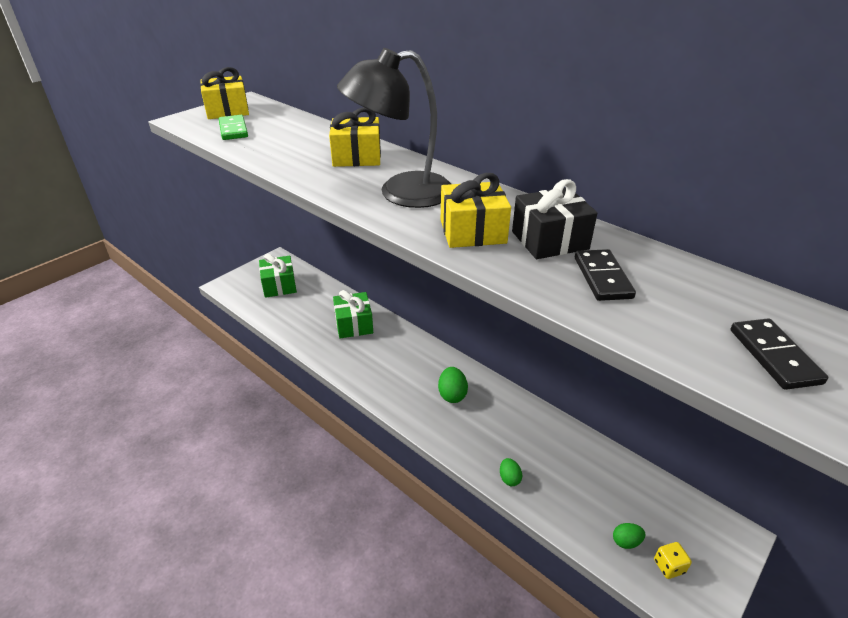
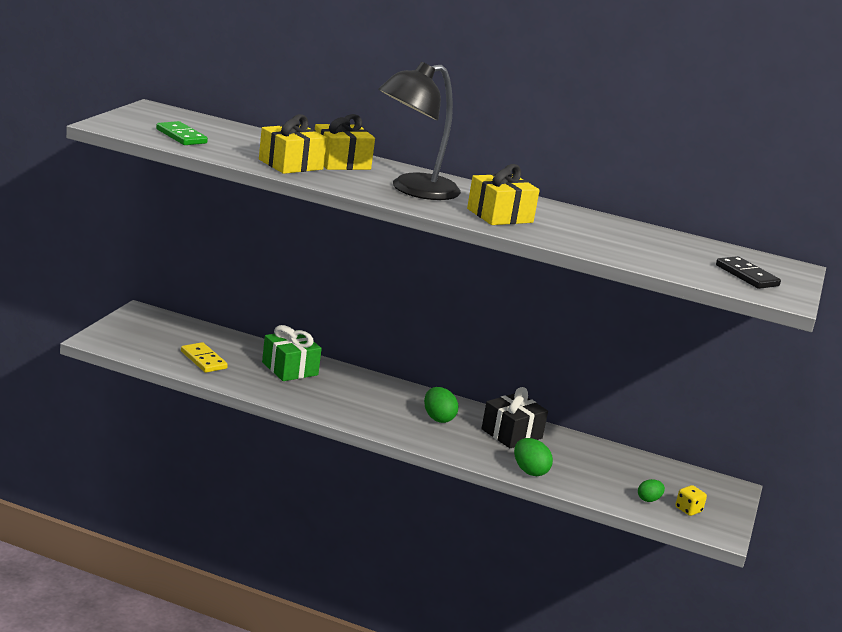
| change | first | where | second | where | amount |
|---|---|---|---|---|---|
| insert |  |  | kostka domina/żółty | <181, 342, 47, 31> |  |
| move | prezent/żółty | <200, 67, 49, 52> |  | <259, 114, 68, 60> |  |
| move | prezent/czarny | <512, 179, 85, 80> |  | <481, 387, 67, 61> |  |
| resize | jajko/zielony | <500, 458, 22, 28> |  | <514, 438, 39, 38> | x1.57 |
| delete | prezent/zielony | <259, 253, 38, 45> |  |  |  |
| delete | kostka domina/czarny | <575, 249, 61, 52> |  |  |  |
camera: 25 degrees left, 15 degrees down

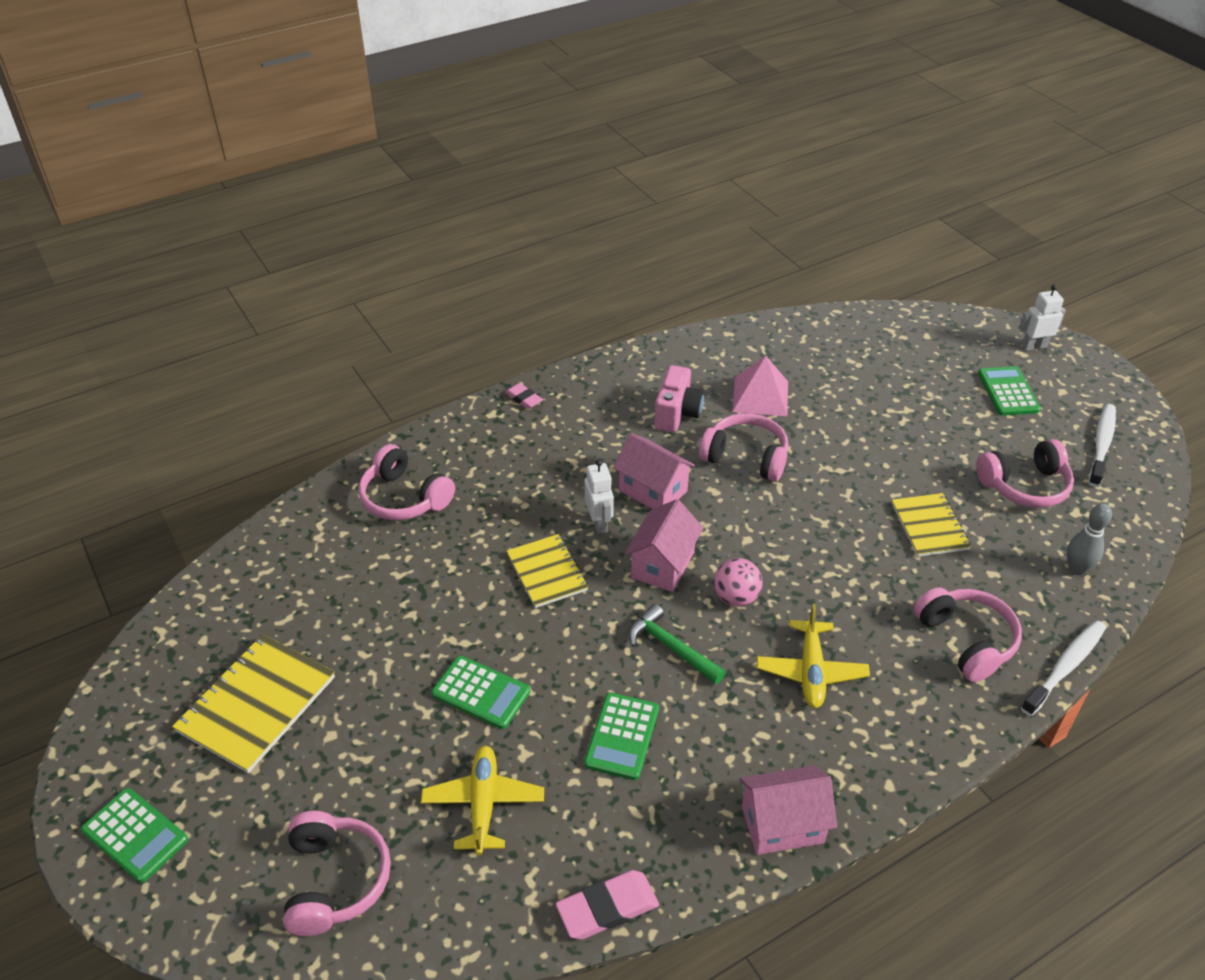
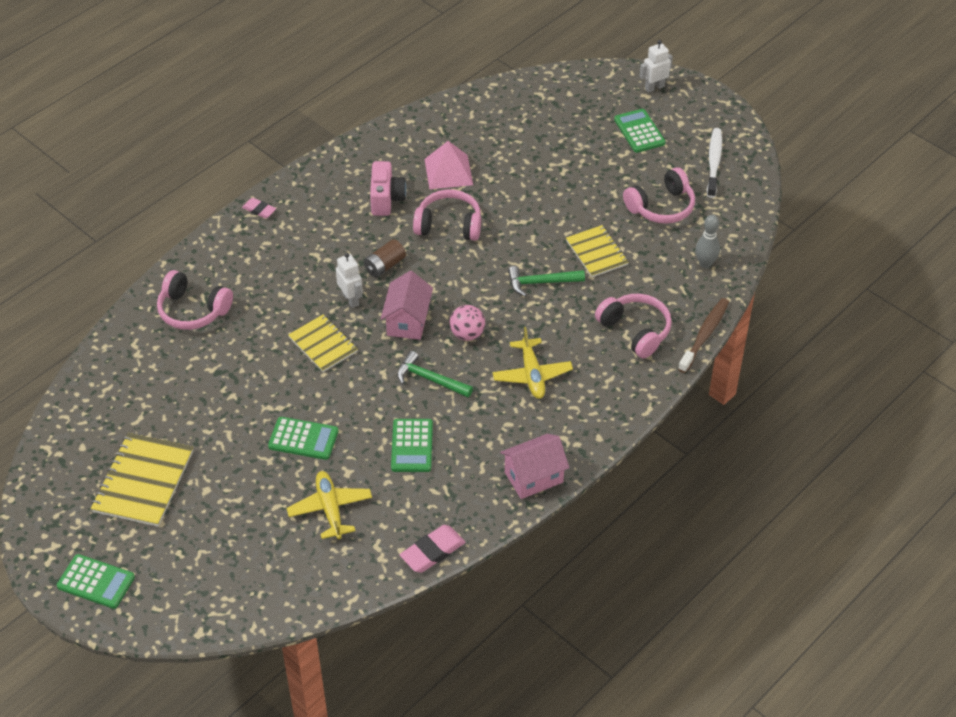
| change | first | where | second | where | amount |
|---|---|---|---|---|---|
| replace | domek/różowy | <613, 433, 82, 76> | bateria/brązowy | <363, 239, 43, 38> |  |
| insert |  |  | młotek/zielony | <508, 266, 77, 31> |  |
| recolor | szczoteczka do zębów/biały | <1021, 620, 85, 96> | szczoteczka do zębów/brązowy | <678, 298, 51, 75> |  |
| delete | słuchawki/różowy | <283, 811, 108, 125> |  |  |  |
camera: 15 degrees left, 5 degrees up

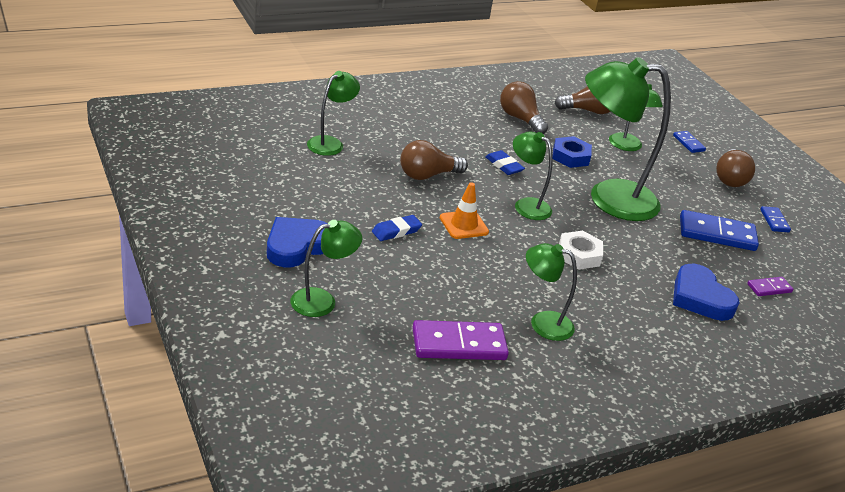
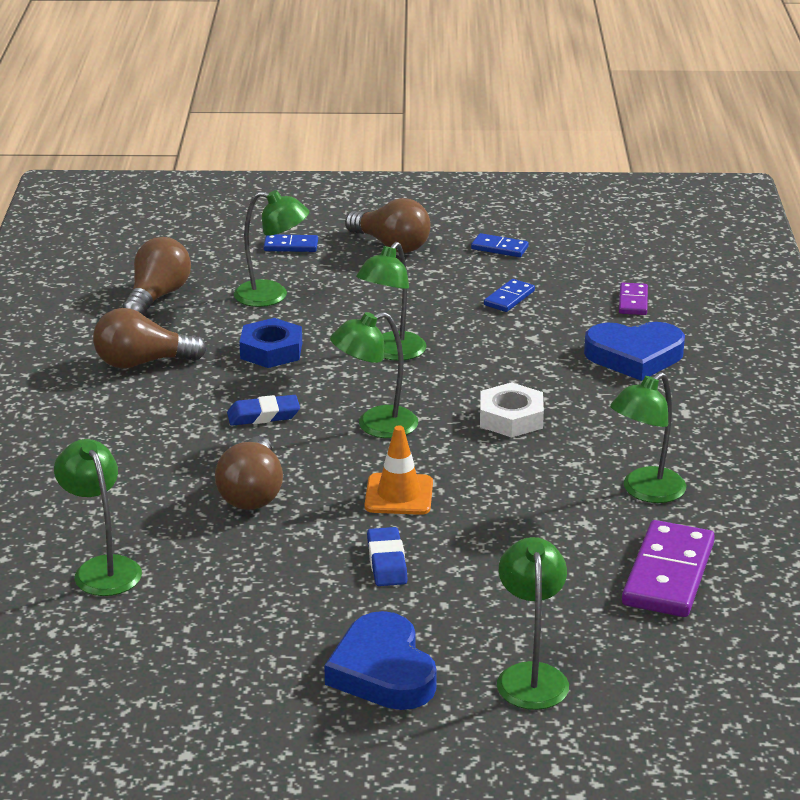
| change | first | where | second | where | amount |
|---|---|---|---|---|---|
| resize | lampka/zielony | <585, 57, 86, 164> |  | <356, 242, 71, 119> | x0.52 |
| resize | kostka domina/niebieski | <680, 210, 79, 41> |  | <484, 279, 51, 33> | x0.52 |
camera: 60 degrees left, 5 degrees down

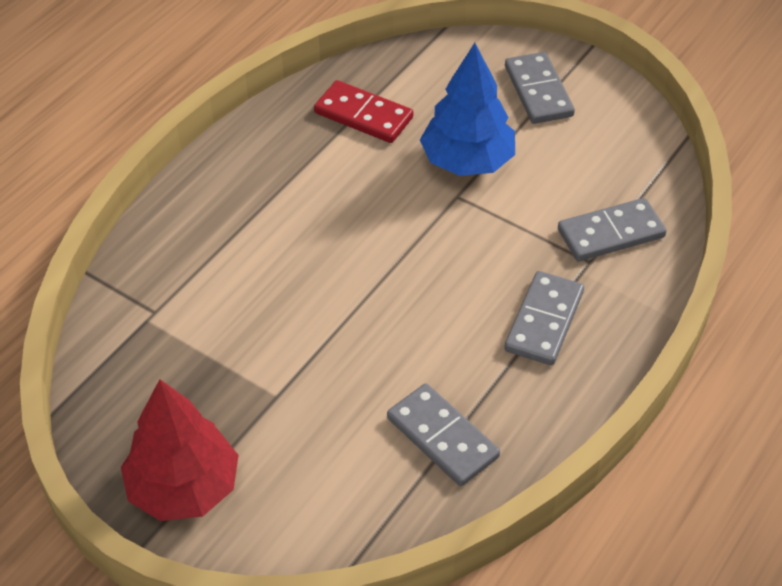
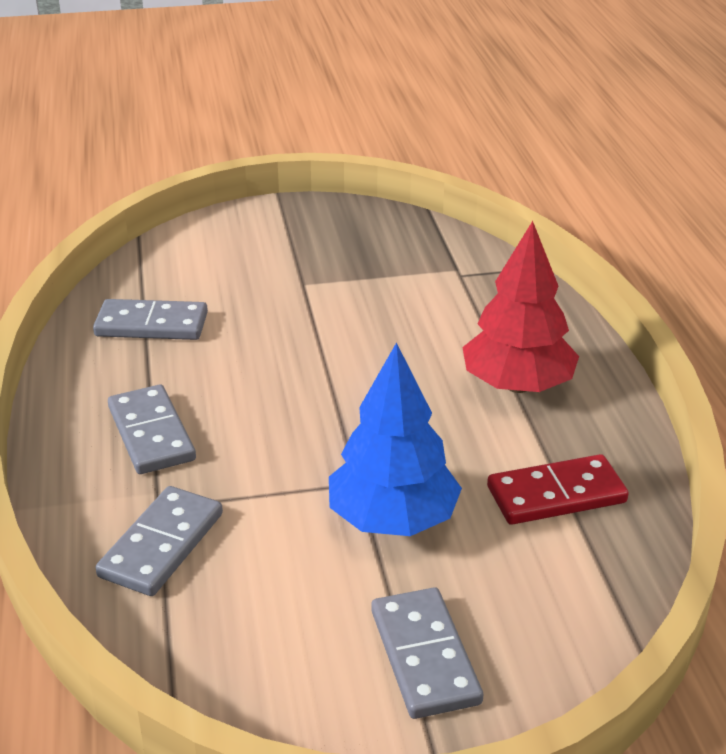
| change | first | where | second | where | amount |
|---|---|---|---|---|---|
| rotate | kostka domina/szary | <505, 52, 70, 72> |  | <371, 587, 112, 132> | 45 degrees clockwise |
| move | drzewko/czerwony | <121, 379, 117, 142> |  | <462, 221, 117, 172> |  |
camera: 135 degrees right, 15 degrees down

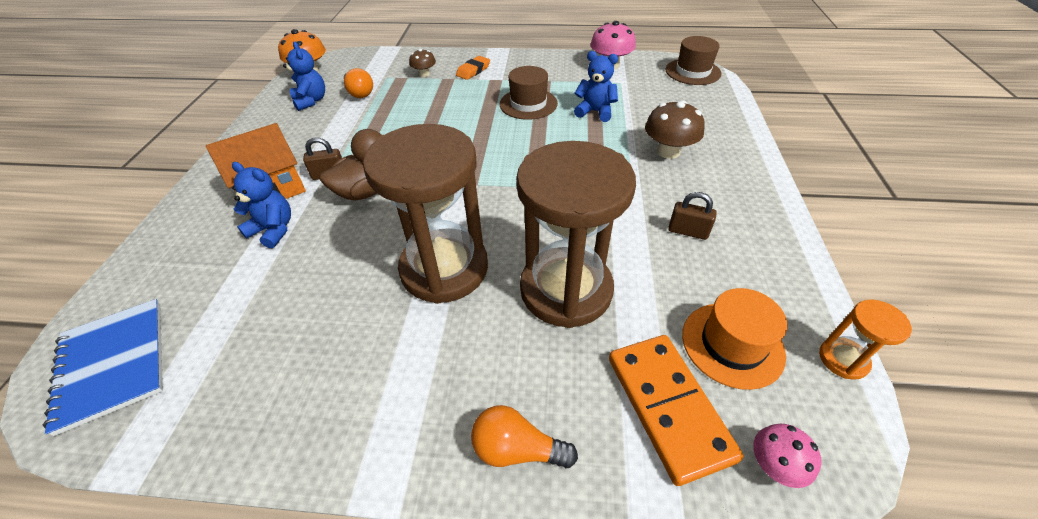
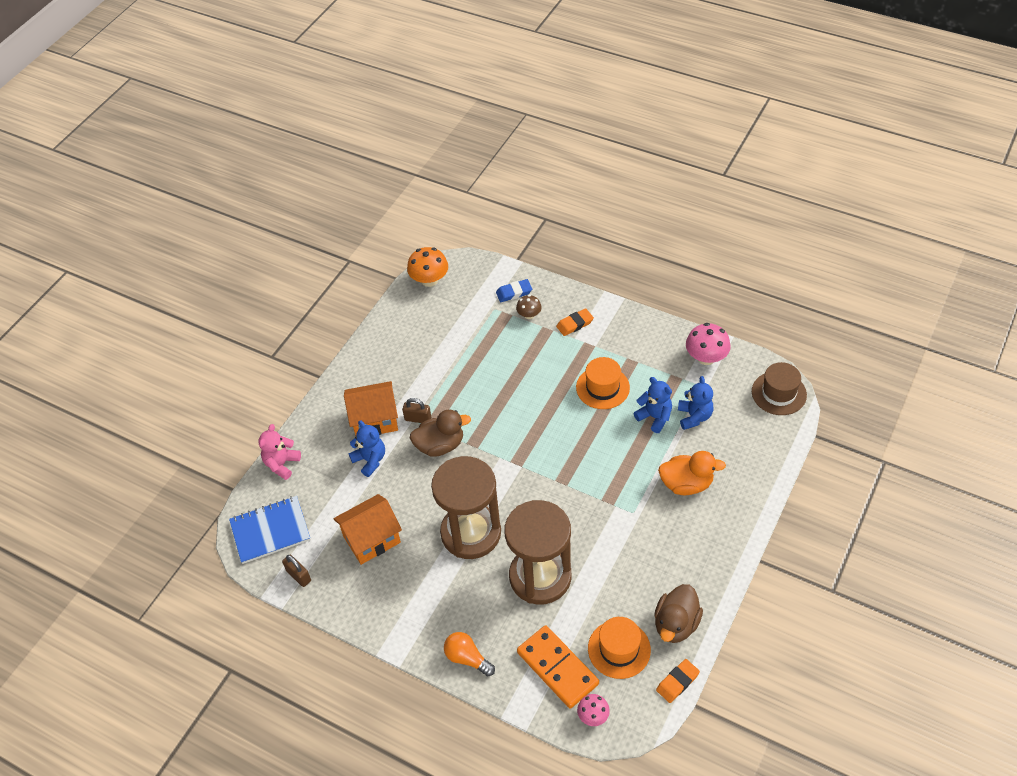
| change | first | where | second | where | amount |
|---|---|---|---|---|---|
| rotate | zeszyt/niebieski | <43, 299, 120, 137> |  | <229, 496, 82, 68> | 75 degrees clockwise |
| insert |  |  | miś/różowy | <259, 424, 42, 56> |  |
| move | kłódka/brązowy | <668, 192, 49, 48> |  | <282, 555, 29, 32> |  |
| insert |  |  | domek/pomarańczowy | <333, 494, 69, 71> |  |
| insert |  |  | gumka do mazania/niebieski | <496, 279, 36, 23> |  |
| rotate | kostka domina/pomarańczowy | <609, 335, 134, 151> |  | <517, 625, 82, 84> | 45 degrees counterclockwise |
| recolor | kapelusz/brązowy | <500, 66, 58, 54> | kapelusz/pomarańczowy | <576, 357, 54, 52> |  |
| insert |  |  | kaczka/brązowy | <654, 584, 49, 59> |  |
| replace | klepsydra/pomarańczowy | <819, 300, 93, 80> | gumka do mazania/pomarańczowy | <656, 659, 44, 44> |  |
| replace | grzyb/brązowy | <645, 100, 60, 59> | kaczka/pomarańczowy | <658, 451, 68, 44> |  |
| move | miś/niebieski | <283, 42, 42, 69> |  | <678, 376, 35, 54> |  |
| delete | żarówka/pomarańczowy | <344, 68, 29, 30> |  |  |  |
camera: 25 degrees right, 5 degrees up

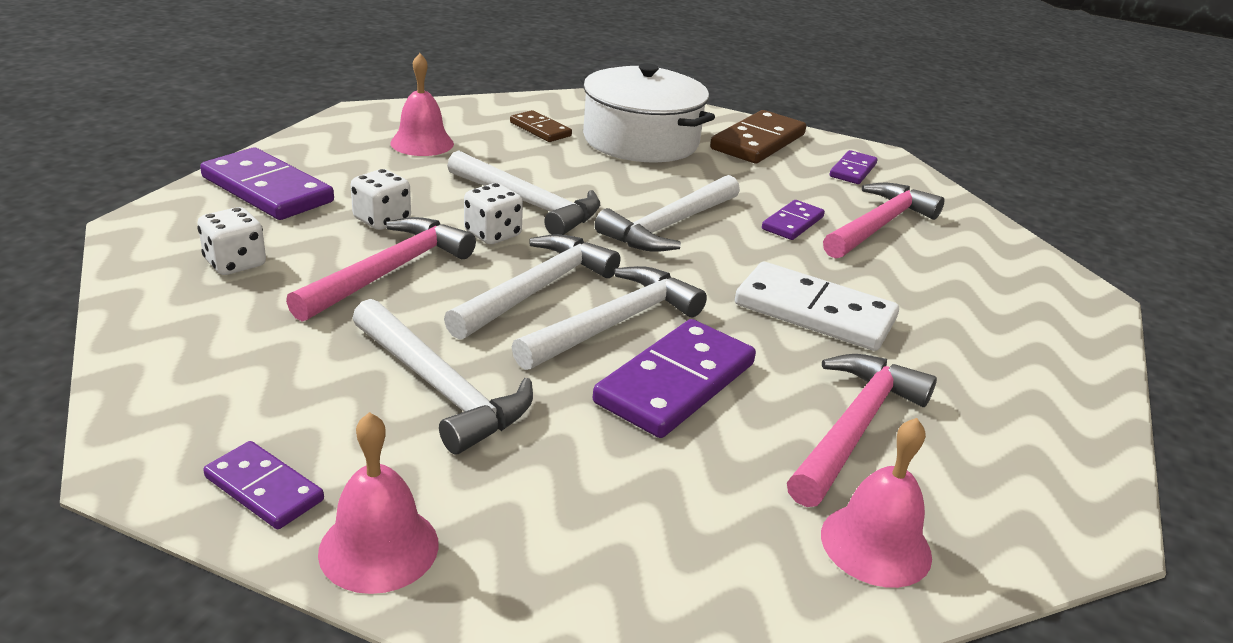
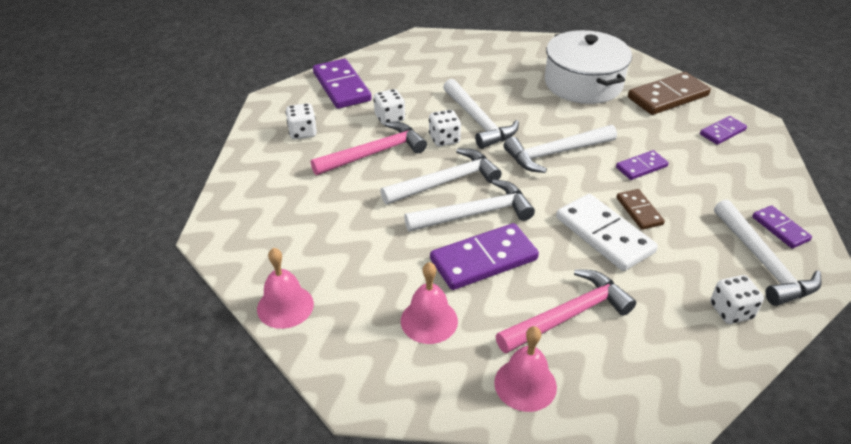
| change | first | where | second | where | amount |
|---|---|---|---|---|---|
| move | dzwonek/różowy | <390, 53, 64, 103> |  | <401, 262, 57, 82> |  |
| move | kostka domina/brązowy | <510, 110, 62, 32> |  | <616, 189, 49, 41> |  |
| insert |  |  | kostka do gry/biały | <710, 275, 54, 49> |  |
| move | młotek/biały | <352, 299, 181, 155> |  | <714, 199, 108, 107> |  |
| move | kostka domina/fioletowy | <203, 441, 121, 88> |  | <752, 205, 60, 43> |  |
| delete | młotek/różowy | <823, 183, 122, 76> |  |  |  |
camera: 30 degrees right, 10 degrees up

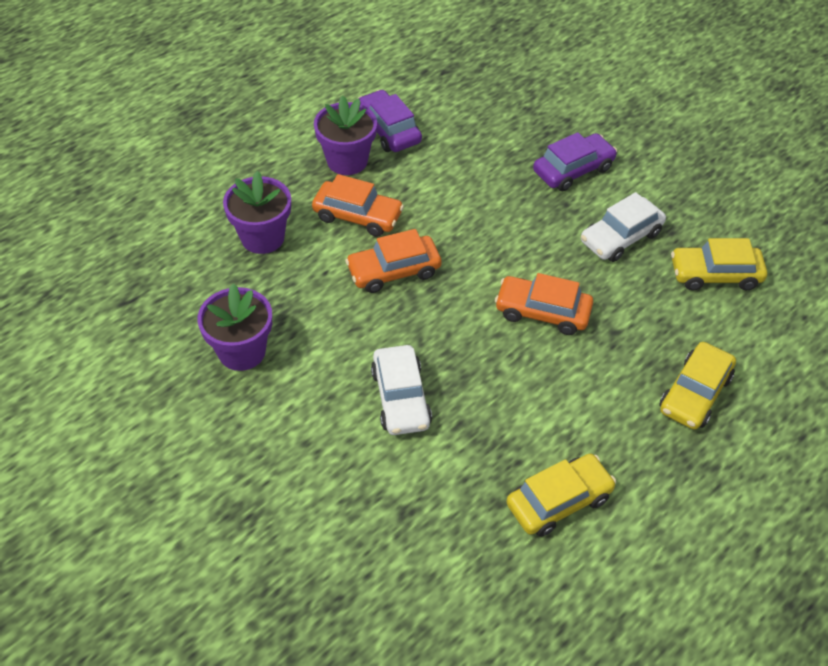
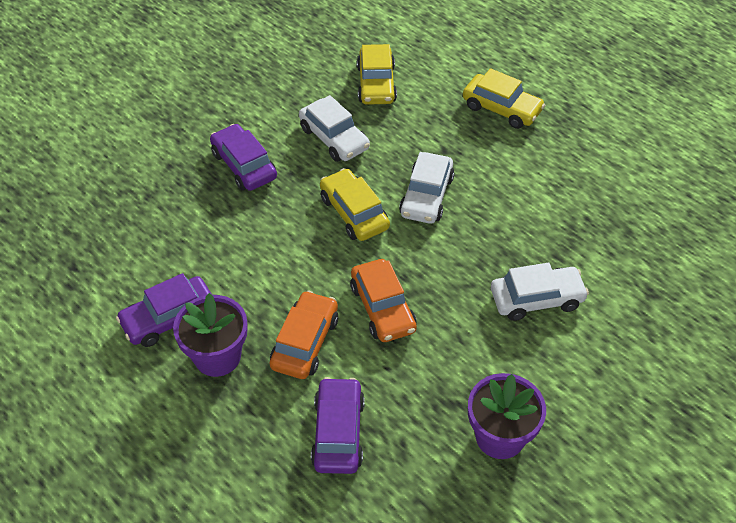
| change | first | where | second | where | amount |
|---|---|---|---|---|---|
| replace | doniczka/fioletowy | <223, 171, 68, 83> | samochód/fioletowy | <311, 377, 54, 97> |  |
| move | samochód/żółty | <506, 454, 110, 83> |  | <320, 168, 70, 73> |  |
| recolor | samochód/pomarańczowy | <495, 273, 98, 62> | samochód/biały | <399, 152, 55, 72> |  |
camera: 90 degrees left, 0 degrees up

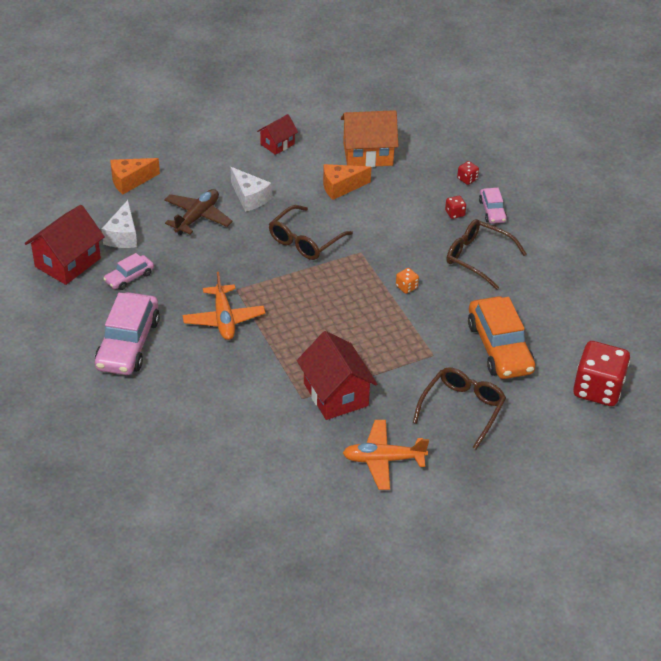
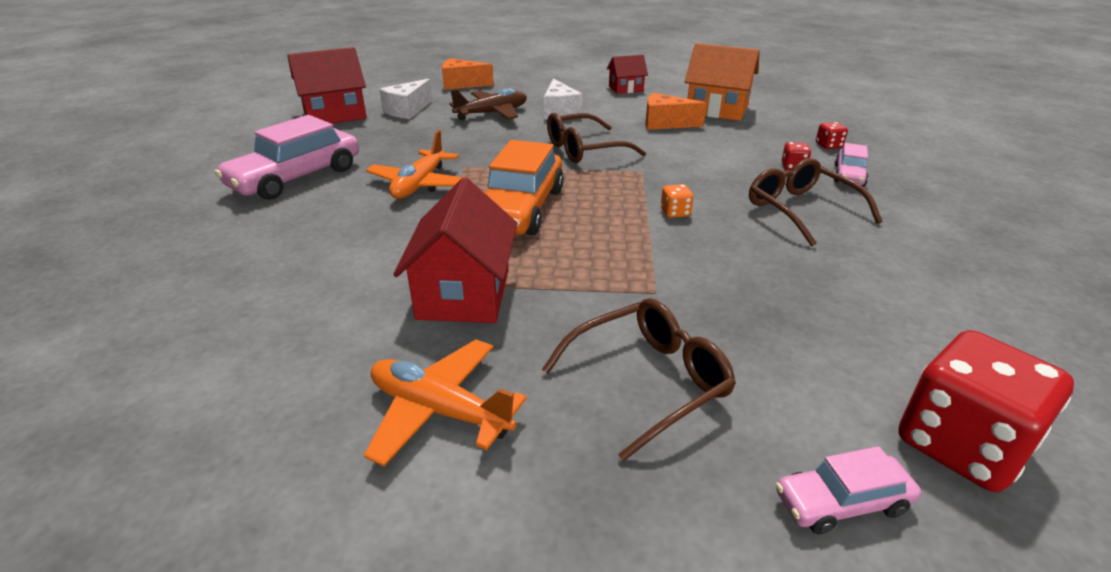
| change | first | where | second | where | amount |
|---|---|---|---|---|---|
| move | samochód/pomarańczowy | <468, 296, 67, 83> |  | <485, 140, 79, 95> |  |
| move | samochód/różowy | <103, 253, 51, 37> |  | <776, 446, 145, 88> |  |
camera: 30 degrees right, 10 degrees down

